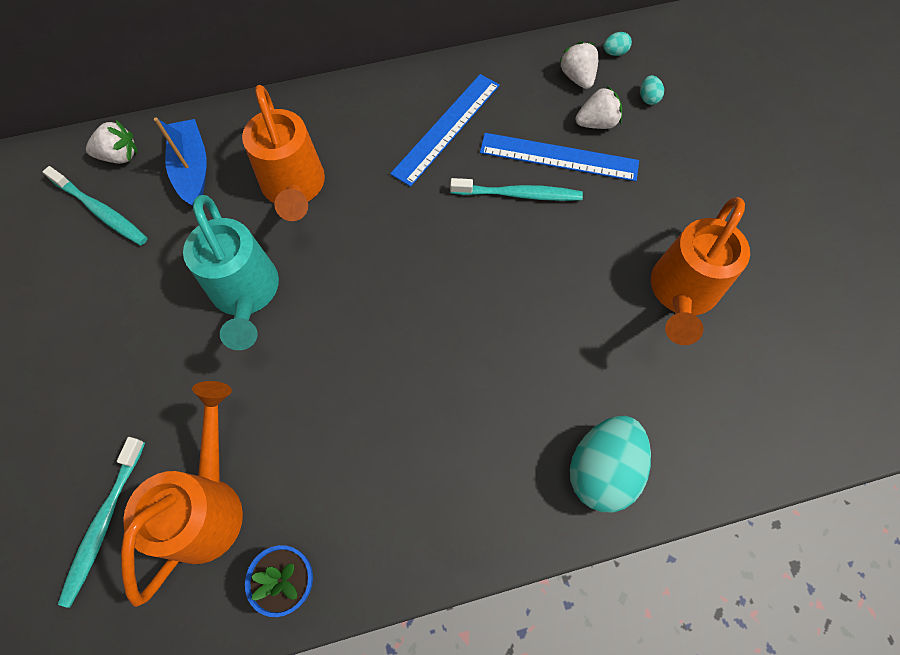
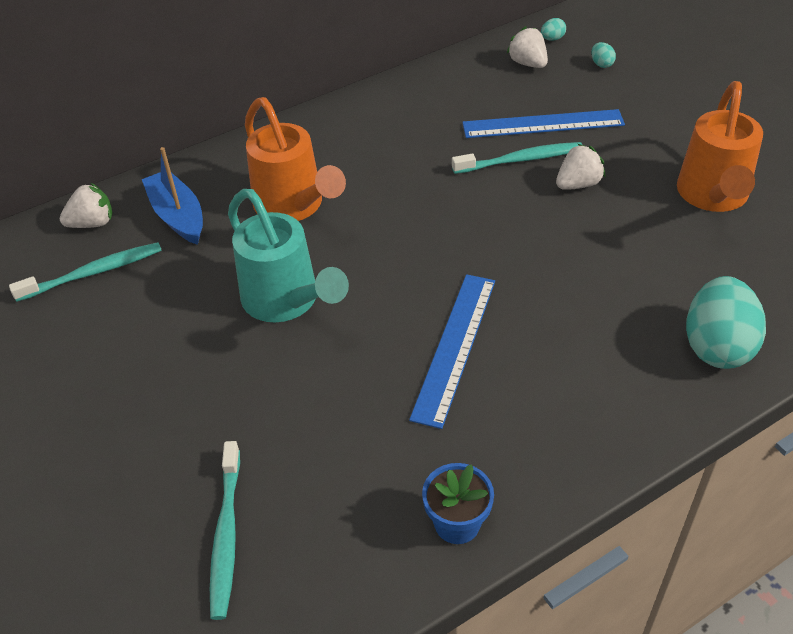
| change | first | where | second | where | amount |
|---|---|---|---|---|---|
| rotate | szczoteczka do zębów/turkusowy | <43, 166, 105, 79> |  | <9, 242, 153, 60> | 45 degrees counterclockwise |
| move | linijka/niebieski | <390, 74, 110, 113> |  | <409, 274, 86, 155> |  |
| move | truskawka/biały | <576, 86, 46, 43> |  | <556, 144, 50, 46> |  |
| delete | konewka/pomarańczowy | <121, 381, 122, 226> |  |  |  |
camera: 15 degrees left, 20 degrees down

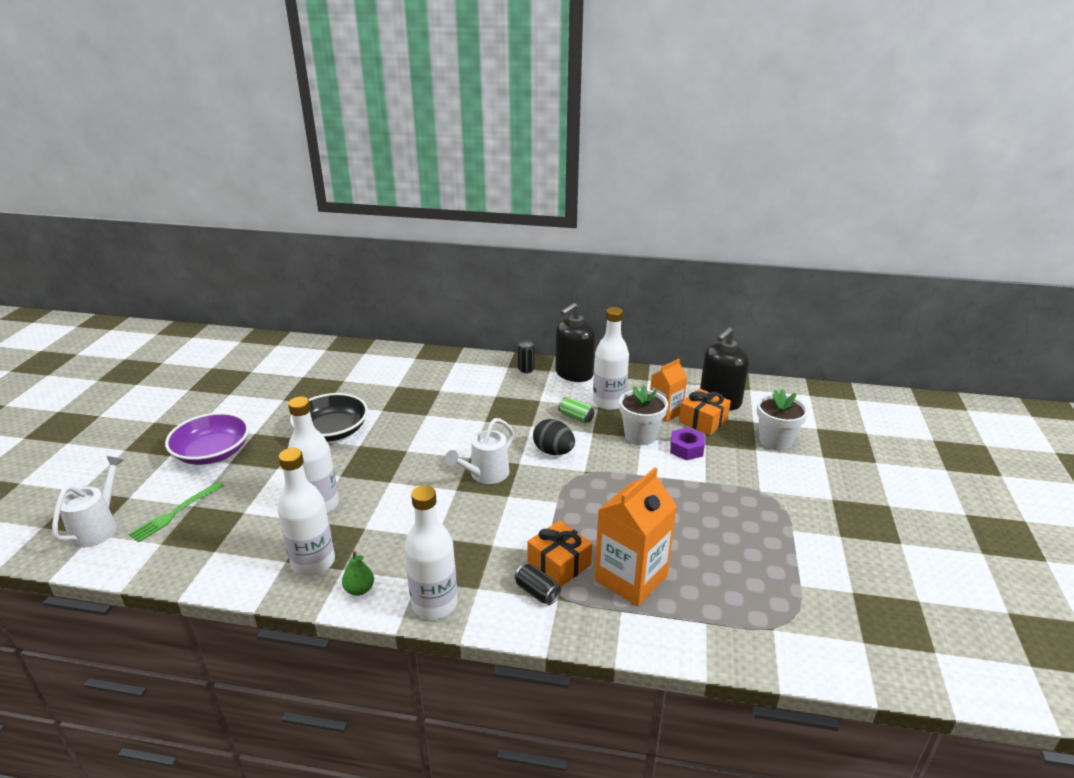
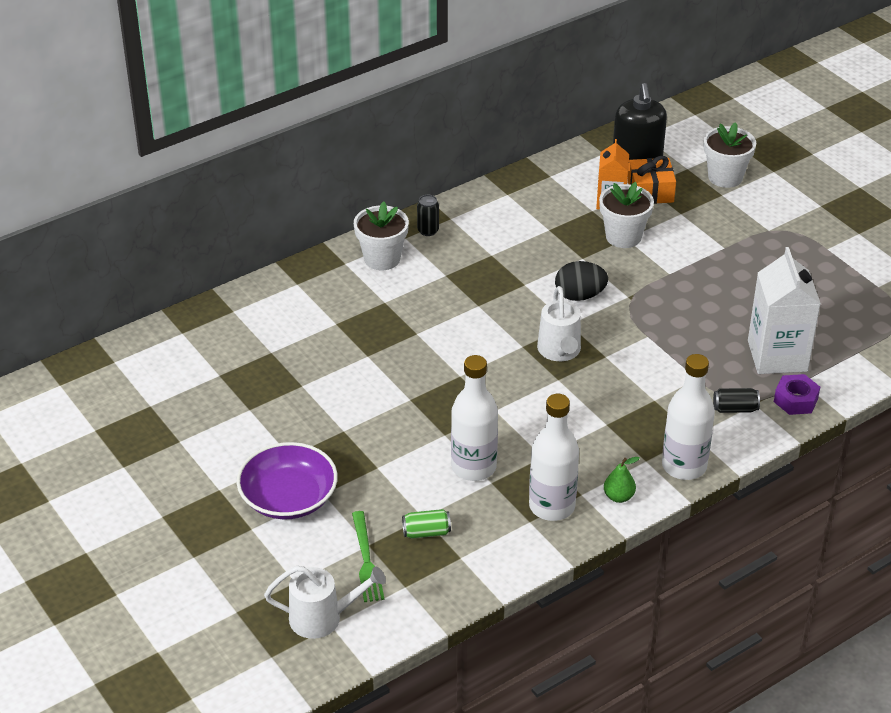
| change | first | where | second | where | amount |
|---|---|---|---|---|---|
| rotate | konewka/biały | <52, 456, 72, 92> |  | <264, 566, 122, 73> | 120 degrees clockwise |
| insert |  |  | doniczka/biały | <354, 202, 55, 68> |  |
| move | puszka/zielony | <558, 397, 36, 26> |  | <402, 509, 49, 30> |  |
| recolor | karton mleka/pomarańczowy | <595, 467, 82, 139> | karton mleka/biały | <748, 247, 73, 127> |  |
| move | nakrętka/fioletowy | <670, 428, 35, 32> |  | <774, 374, 46, 41> |  |
| delete | miska/czarny | <290, 393, 78, 49> |  |  |  |
| delete | prezent/pomarańczowy | <527, 520, 65, 67> |  |  |  |
| delete | dozownik mydła/czarny | <555, 303, 40, 79> |  |  |  |
| delete | butelka/biały | <593, 307, 36, 103> |  |  |  |
camera: 45 degrees left, 10 degrees up

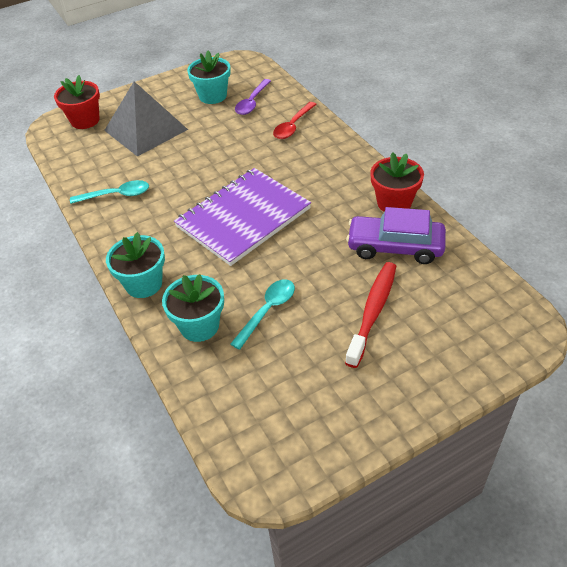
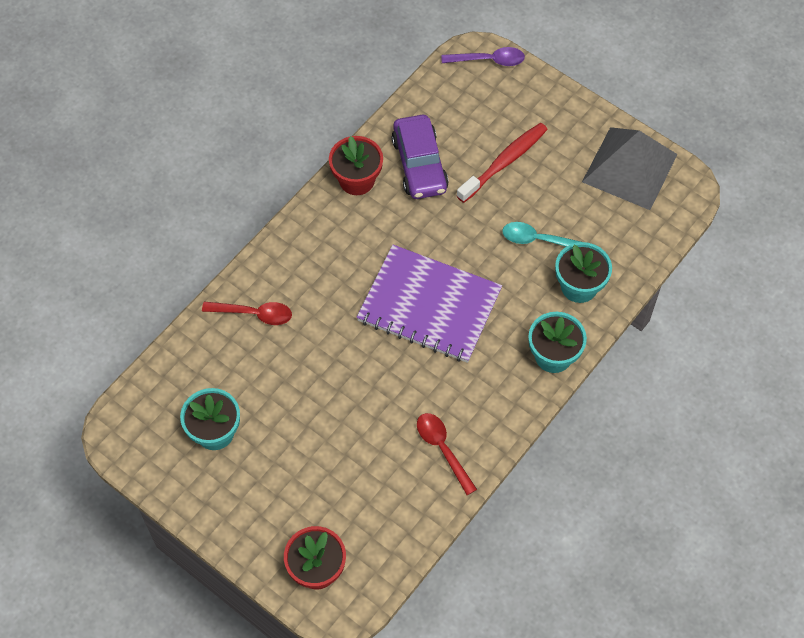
| change | first | where | second | where | amount |
|---|---|---|---|---|---|
| recolor | łyżka/turkusowy | <70, 180, 79, 24> | łyżka/czerwony | <417, 413, 60, 82> |  |
| move | łyżka/fioletowy | <235, 79, 36, 36> |  | <442, 47, 83, 19> |  |
| rotate | szczoteczka do zębów/czerwony | <345, 262, 51, 106> |  | <456, 123, 92, 80> | 135 degrees clockwise |
| move | piramida/szary | <104, 81, 84, 76> |  | <582, 127, 96, 83> |  |
camera: 115 degrees left, 15 degrees up

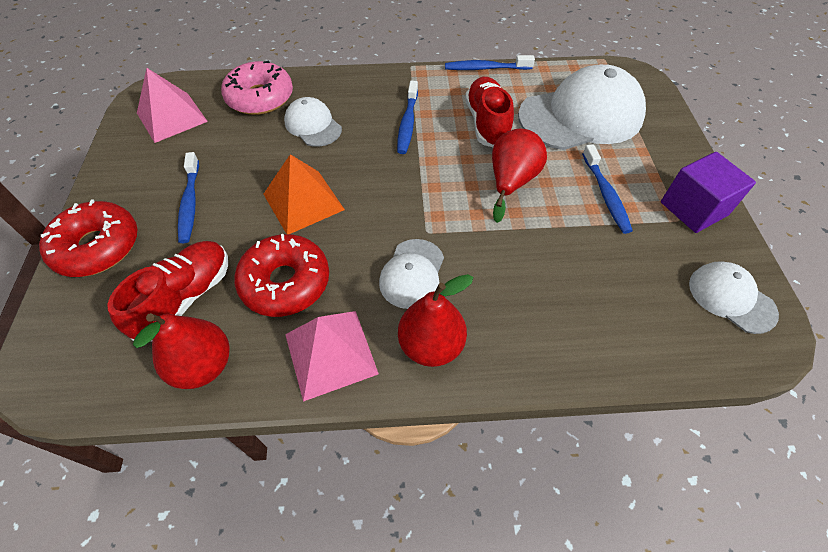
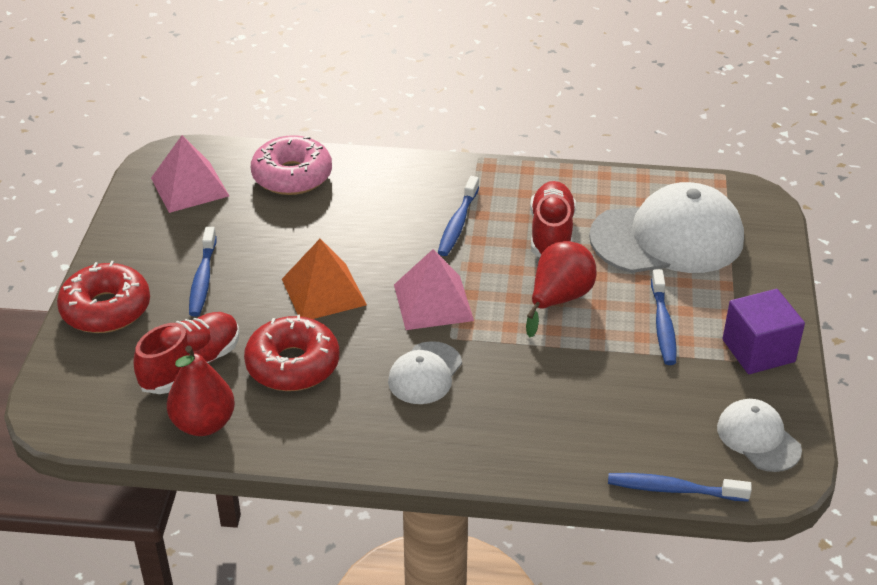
| change | first | where | second | where | amount |
|---|---|---|---|---|---|
| move | piramida/różowy | <285, 311, 94, 91> |  | <394, 249, 80, 81> |  |
| move | szczoteczka do zębów/niebieski | <445, 55, 90, 15> |  | <608, 473, 144, 29> |  |
| delete | czapka/biały | <284, 97, 58, 50> |  |  |  |
| delete | gruszka/czerwony | <398, 274, 76, 93> |  |  |  |
camera: 10 degrees right, 15 degrees down

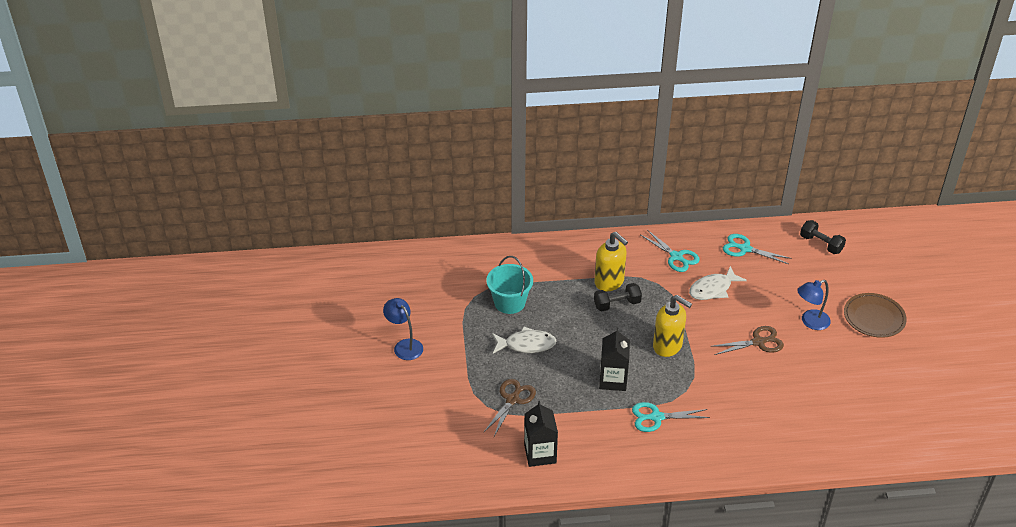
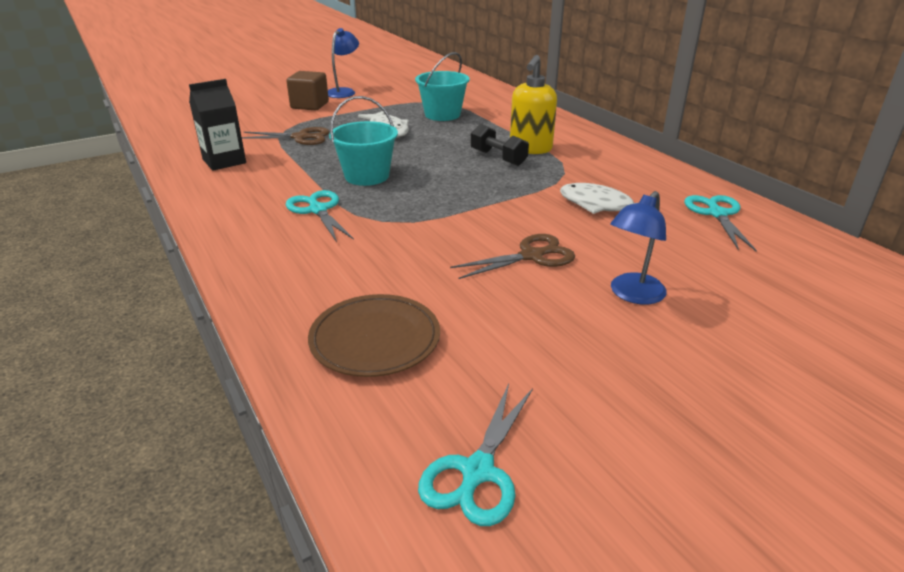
| change | first | where | second | where | amount |
|---|---|---|---|---|---|
| insert |  |  | sześcian/brązowy | <286, 71, 43, 40> |  |
| move | talerz/brązowy | <844, 293, 63, 45> |  | <308, 294, 132, 83> |  |
| replace | karton mleka/czarny | <599, 328, 31, 63> | wiadro/turkusowy | <329, 96, 69, 90> |  |
| move | nożyczki/turkusowy | <641, 230, 59, 42> |  | <418, 384, 115, 142> |  |
| rotate | nożyczki/brązowy | <710, 326, 74, 29> |  | <450, 234, 125, 45> | 75 degrees counterclockwise |
| rotate | lampka/niebieski | <797, 280, 34, 50> |  | <610, 191, 57, 114> | 90 degrees counterclockwise |
| delete | dozownik mydła/żółty | <653, 295, 39, 62> |  |  |  |
| delete | hantel/czarny | <800, 220, 46, 34> |  |  |  |
camera: 65 degrees right, 10 degrees down

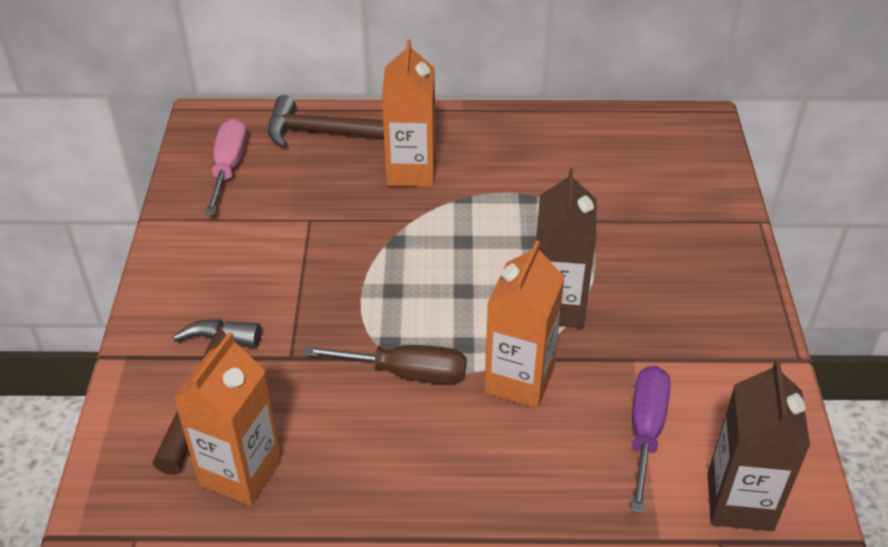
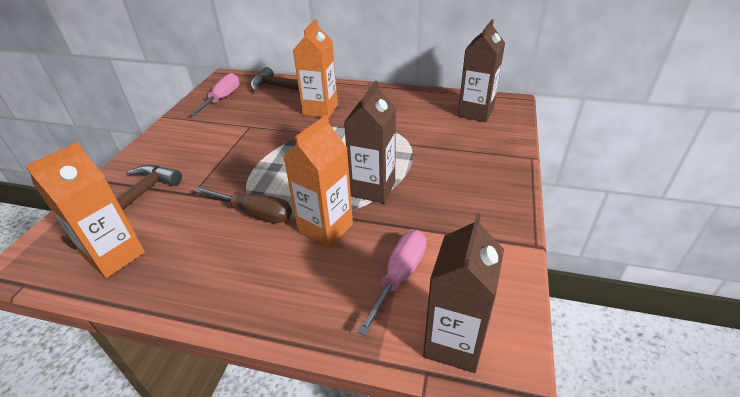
| change | first | where | second | where | amount |
|---|---|---|---|---|---|
| recolor | śrubokręt/fioletowy | <631, 366, 40, 148> | śrubokręt/różowy | <357, 230, 70, 106> |  |
| insert |  |  | karton mleka/brązowy | <458, 19, 47, 103> |  |
camera: 15 degrees right, 5 degrees down

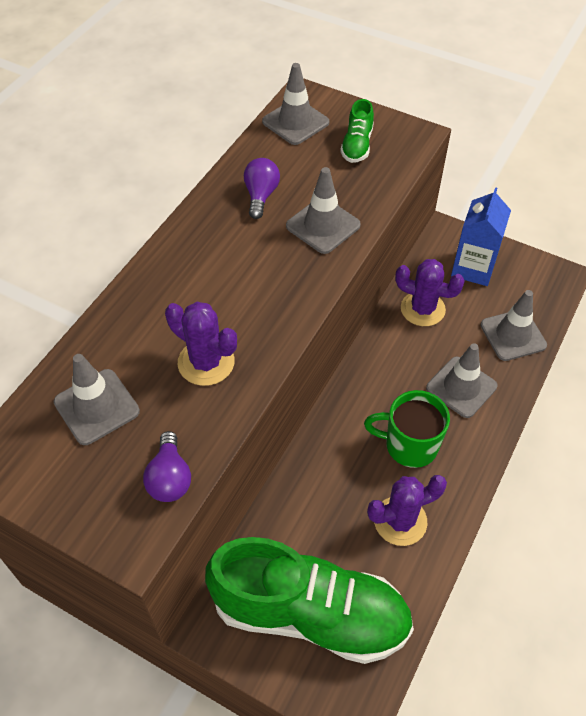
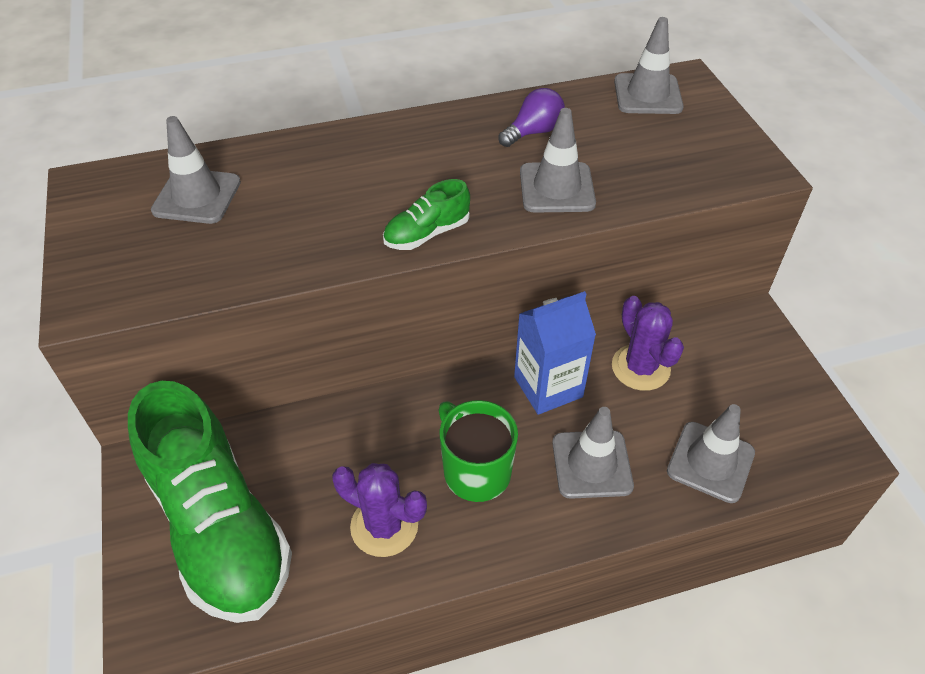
| change | first | where | second | where | amount |
|---|---|---|---|---|---|
| move | but/zielony | <340, 99, 34, 64> |  | <383, 179, 87, 71> |  |
| move | karton mleka/niebieski | <451, 187, 60, 99> |  | <514, 291, 82, 124> |  |
| delete | żarówka/fioletowy | <143, 431, 48, 71> |  |  |  |
| delete | kaktus/fioletowy | <165, 302, 72, 84> |  |  |  |
camera: 45 degrees right, 5 degrees down

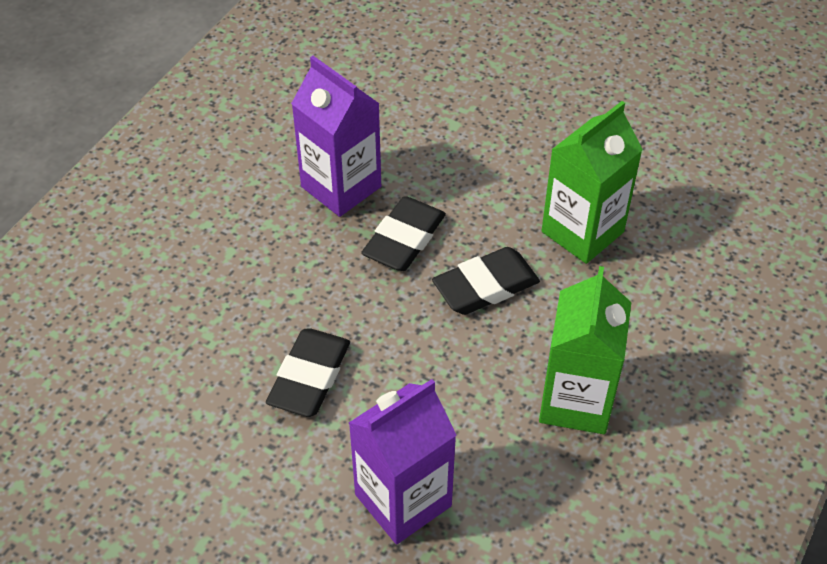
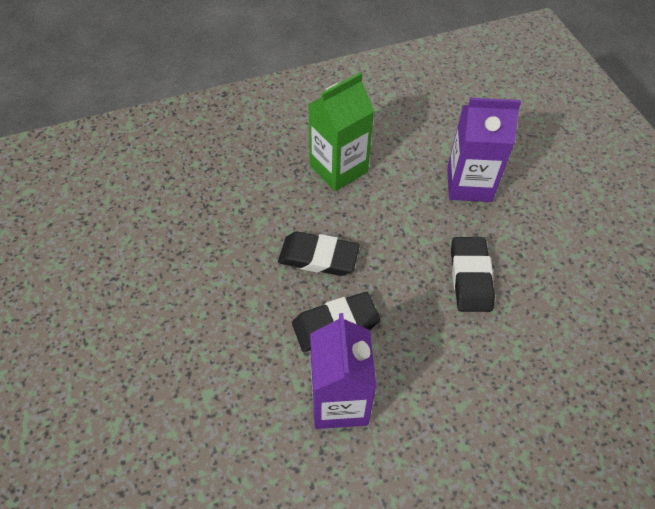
| change | first | where | second | where | amount |
|---|---|---|---|---|---|
| rotate | gumka do mazania/czarny | <266, 328, 84, 89> |  | <451, 237, 44, 75> | 60 degrees counterclockwise |
| delete | karton mleka/zielony | <542, 101, 101, 163> |  |  |  |
camera: 140 degrees left, 5 degrees up

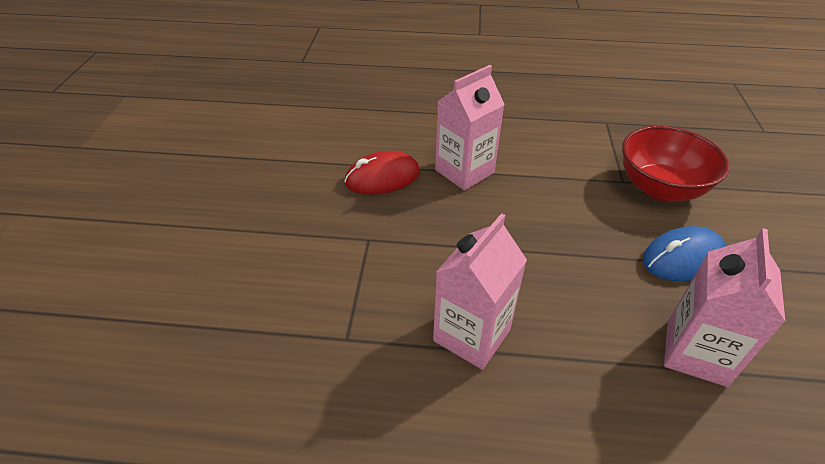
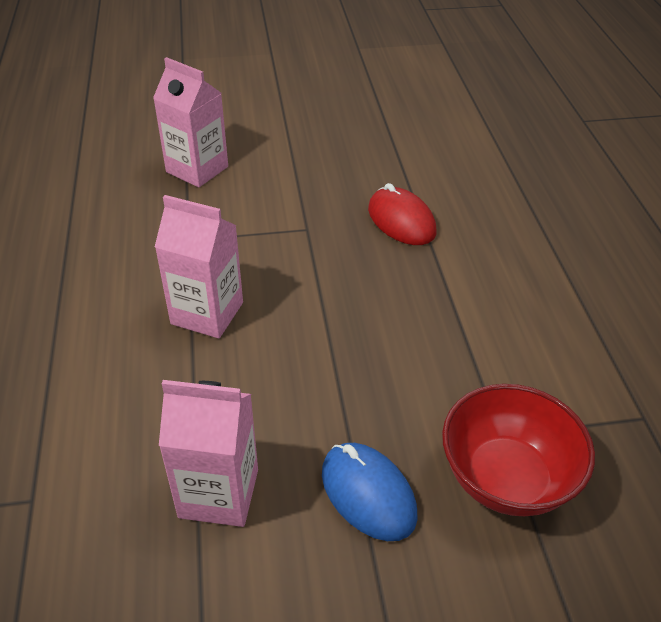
| change | first | where | second | where | amount |
|---|---|---|---|---|---|
| move | karton mleka/różowy | <435, 65, 70, 126> |  | <153, 57, 75, 130> |  |
camera: 75 degrees right, 0 degrees up

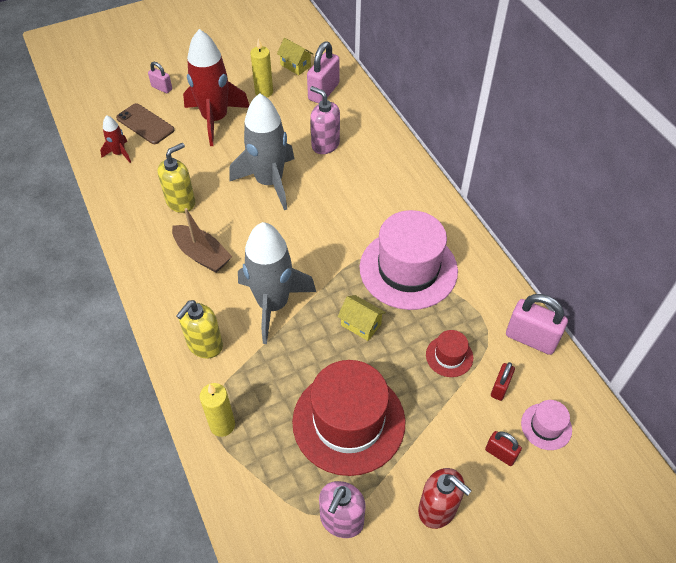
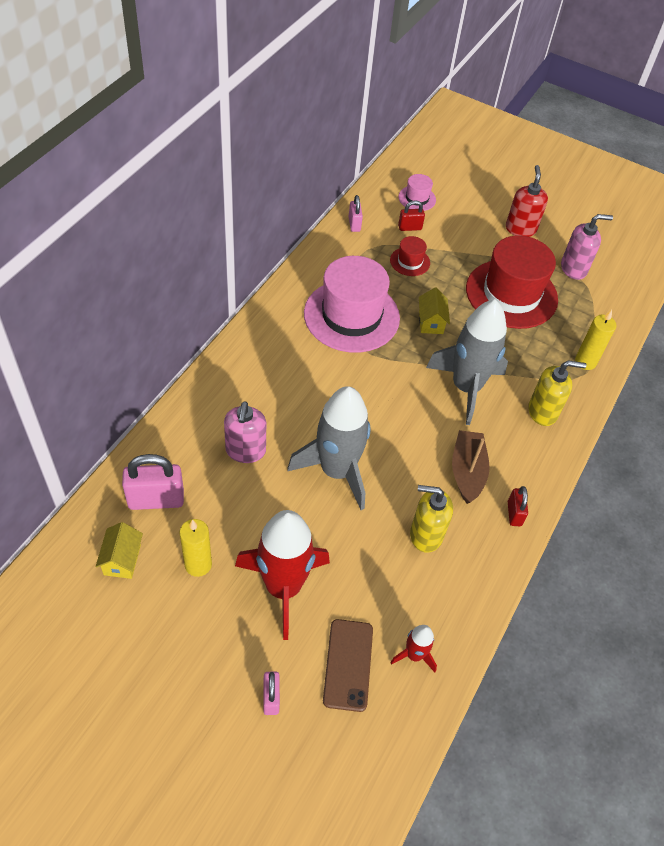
| change | first | where | second | where | amount |
|---|---|---|---|---|---|
| resize | kłódka/różowy | <506, 294, 62, 61> |  | <348, 195, 15, 37> | x0.56 |
| move | kłódka/czerwony | <485, 431, 37, 35> |  | <508, 486, 20, 40> |  |
camera: 130 degrees left, 0 degrees up

